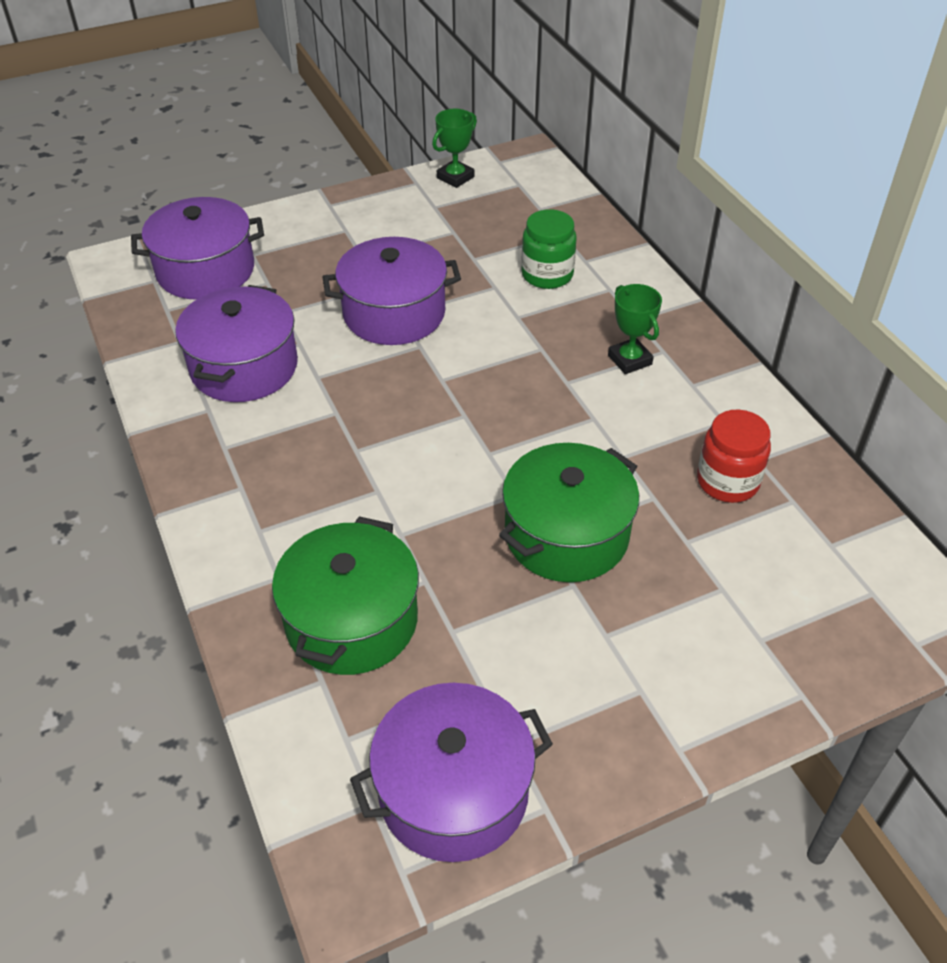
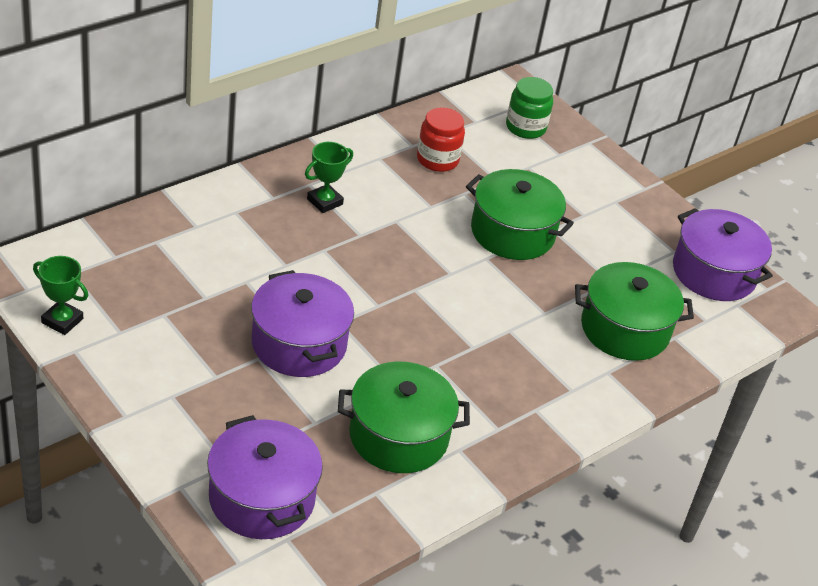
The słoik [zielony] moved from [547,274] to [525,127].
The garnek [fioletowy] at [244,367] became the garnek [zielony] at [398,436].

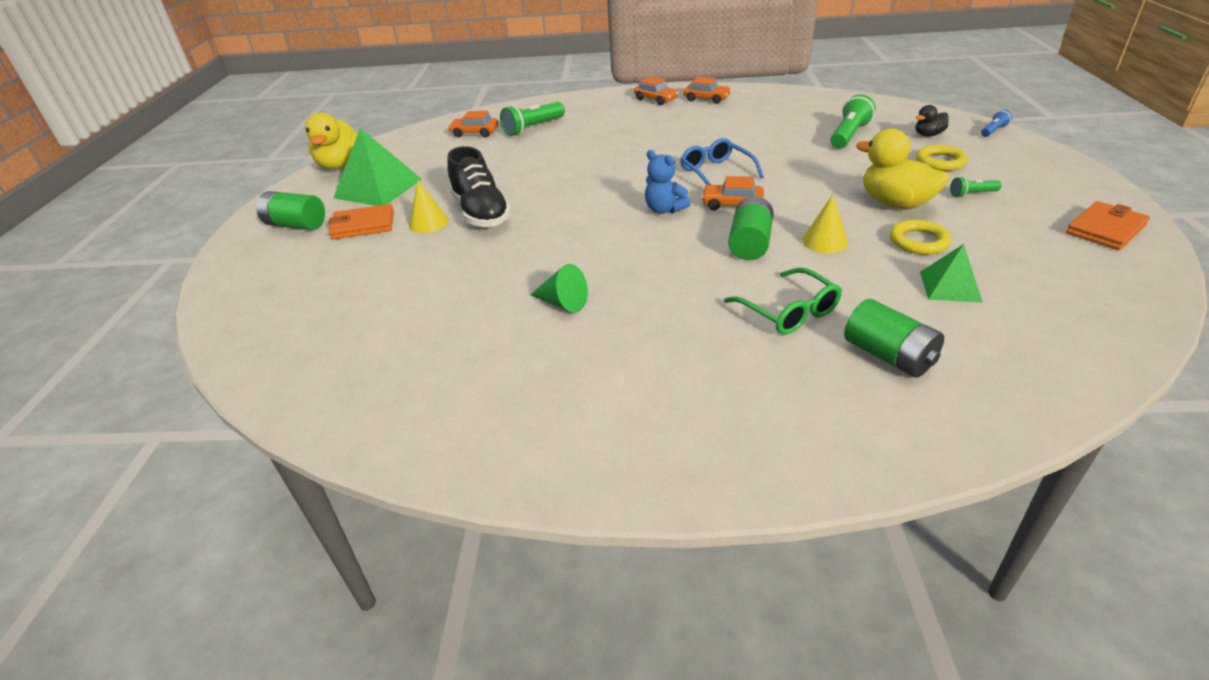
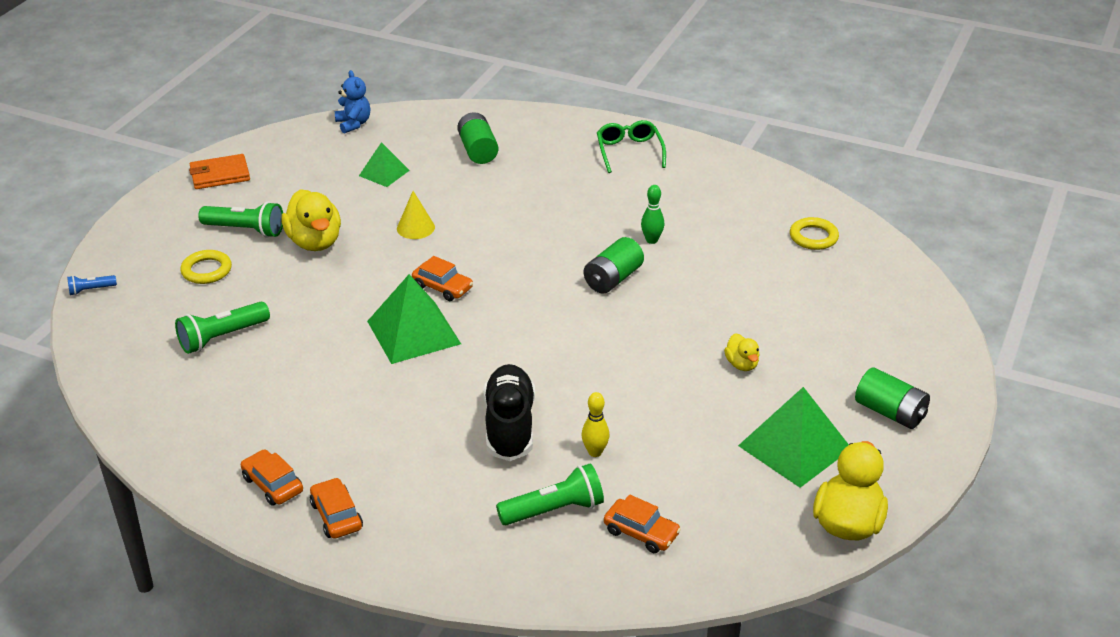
The portfel [pomarańczowy] at [363,225] disappeared.
The kaczka [czarny] at [928,135] disappeared.
The kręgiel [żółty] at [595,452] appeared.
The but [czarny] moved from [481,213] to [509,426].
The miś [niebieski] moved from [664,210] to [353,124].
The okulary [zielony] moved from [788,311] to [629,152].
The bateria [zielony] moved from [750,244] to [613,279].
The pierścień [żółty] moved from [918,241] to [813,237].
The stożek [żółty] at [428,223] was replaced by the kaczka [żółty] at [742,364].
The stożek [zielony] at [563,303] was replaced by the kręgiel [zielony] at [651,240].
The okulary [niebieski] at [716,172] was replaced by the piramida [zielony] at [414,332].
The latarka [zielony] at [972,194] changed to 1.88 times the size.

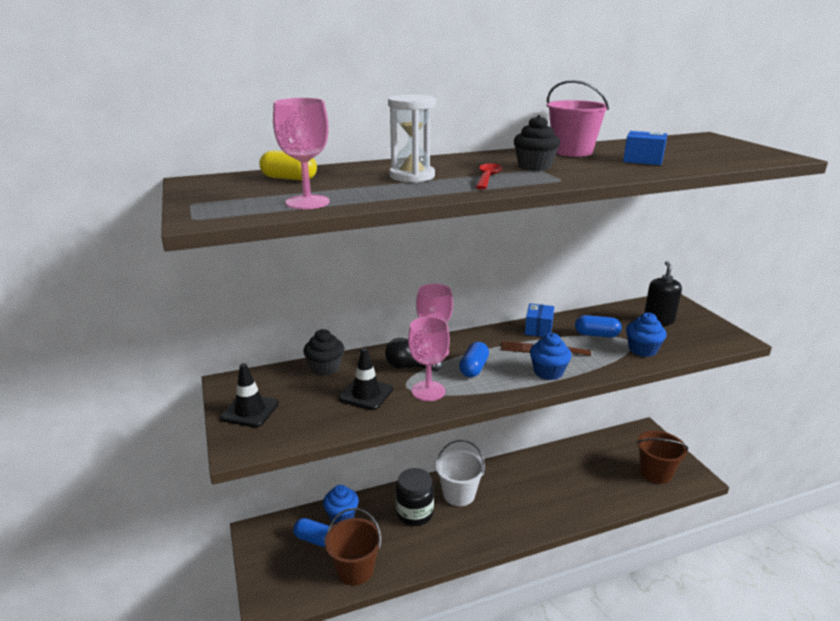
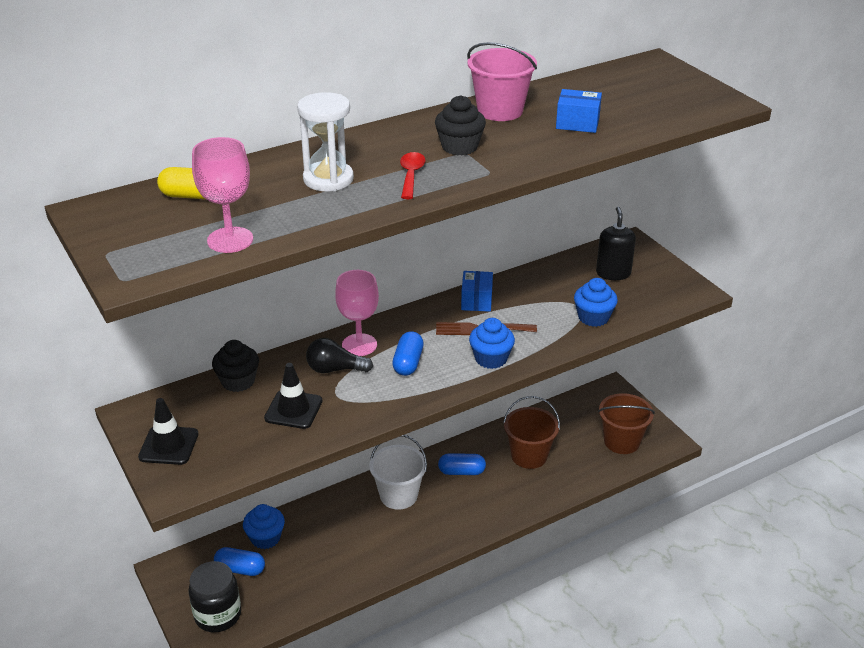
The kielich [różowy] at [428,391] disappeared.
The wiadro [brązowy] moved from [355,569] to [529,456].
The słoik [czarny] moved from [414,513] to [218,615].
The kapsułka [niebieski] moved from [596,335] to [461,471].

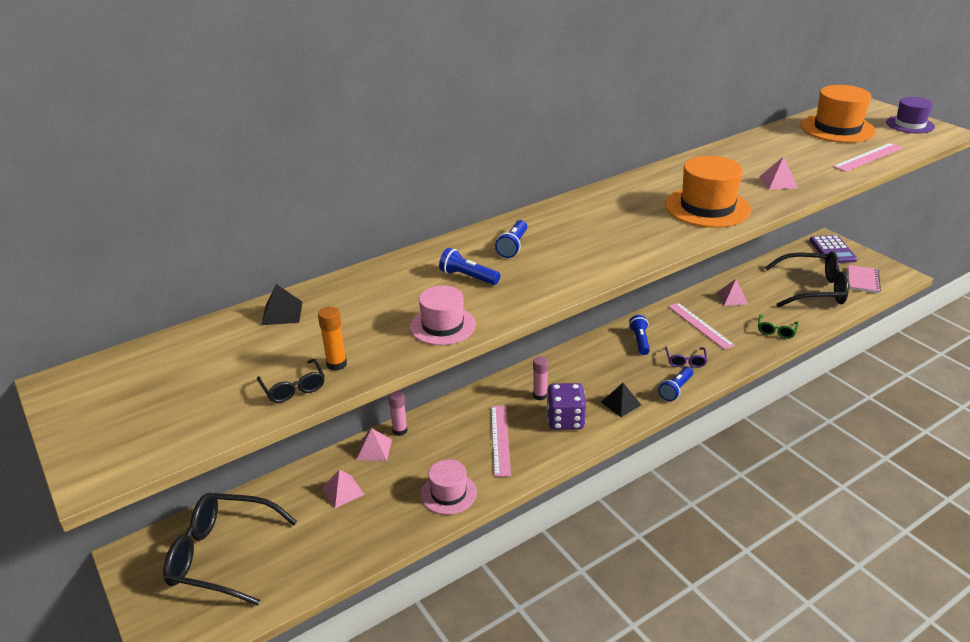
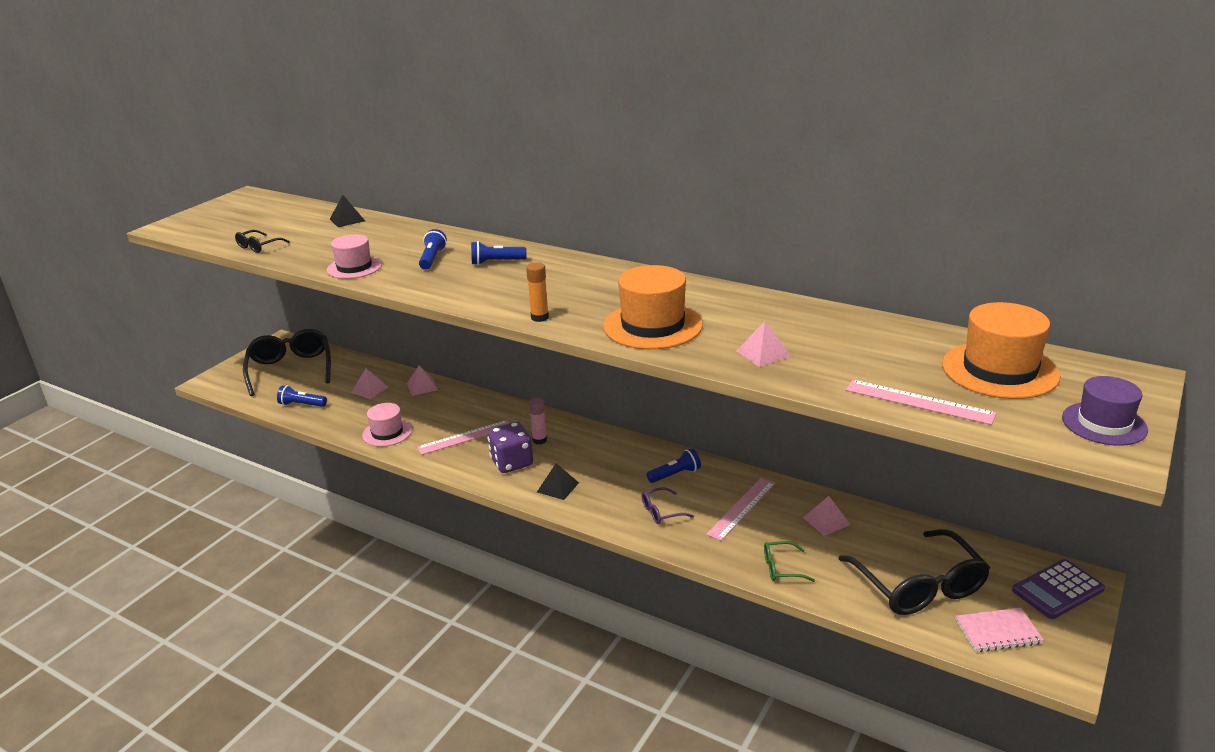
The klej w sztyfcie [różowy] at [400,430] disappeared.
The klej w sztyfcie [pomarańczowy] moved from [336,364] to [540,317].
The latarka [niebieski] moved from [675,389] to [301,405].

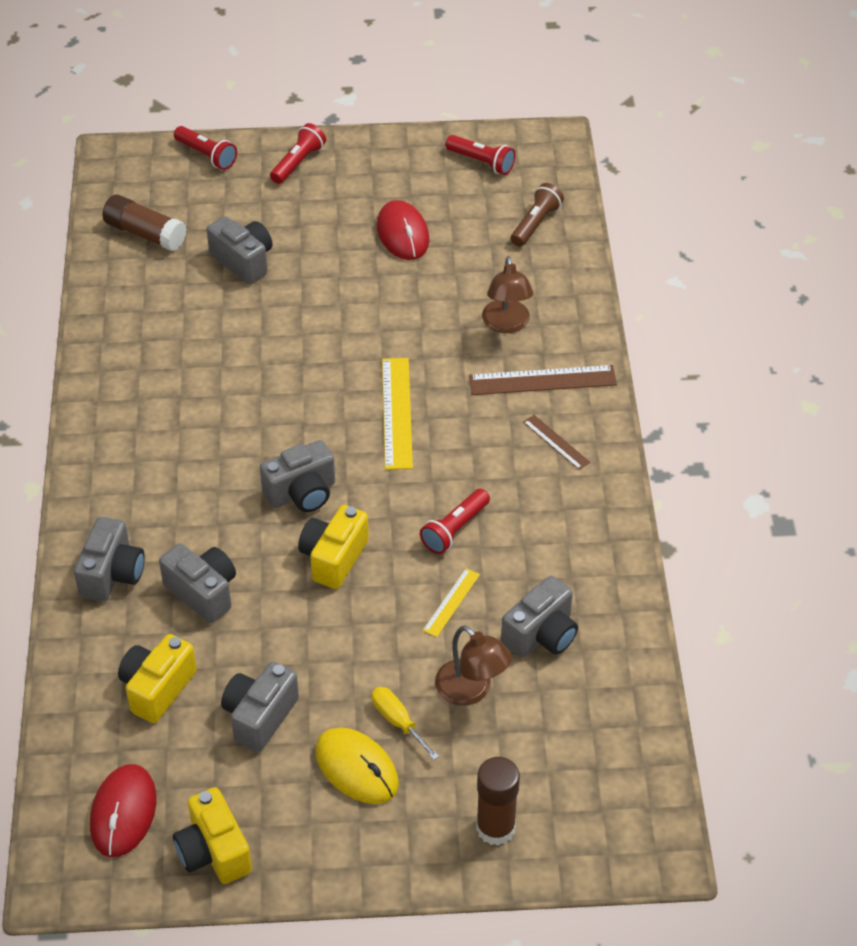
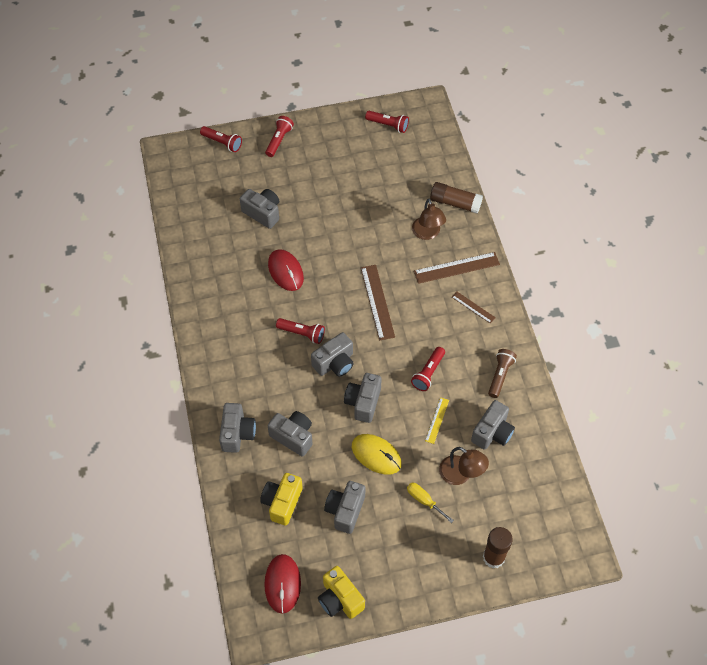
The latarka [czerwony] at [302,333] appeared.
The klej w sztyfcie [brązowy] moved from [145,233] to [455,203].
The myszka [żółty] moved from [356,768] to [376,455].
The myszka [czerwony] moved from [403,233] to [285,271].
The latarka [brązowy] moved from [535,224] to [500,376].
The aparat fotograficzny [żółty] at [333,558] became the aparat fotograficzny [szary] at [363,402].
The linijka [żółty] at [397,413] became the linijka [brązowy] at [377,302].

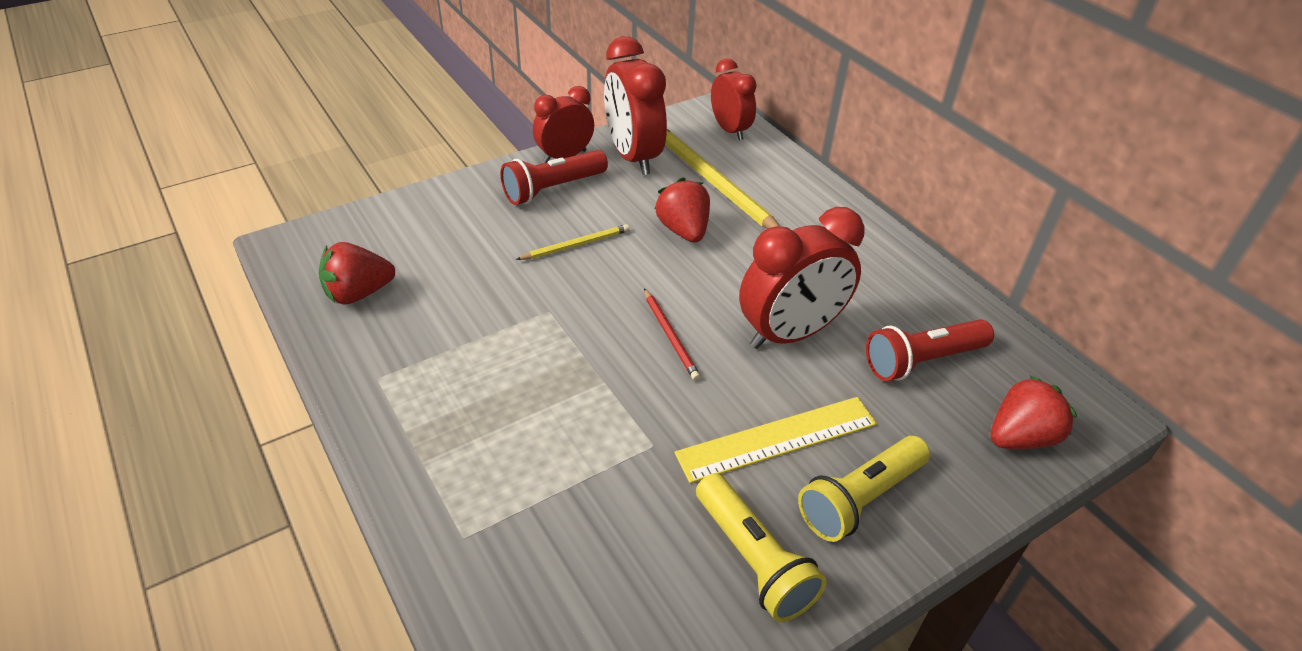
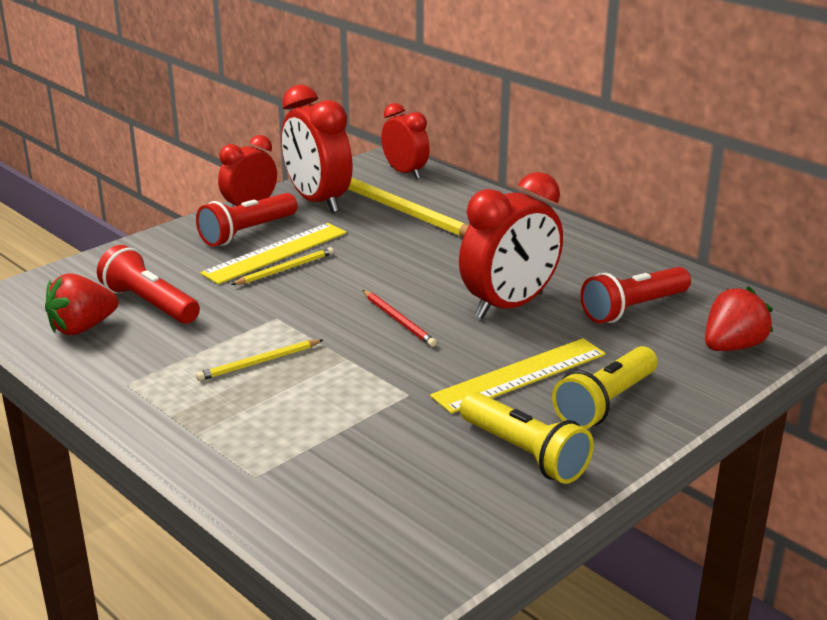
The truskawka [czerwony] at [683,230] disappeared.
The latarka [czerwony] at [150,304] appeared.
The ołówek [żółty] at [259,362] appeared.
The linijka [żółty] at [275,253] appeared.

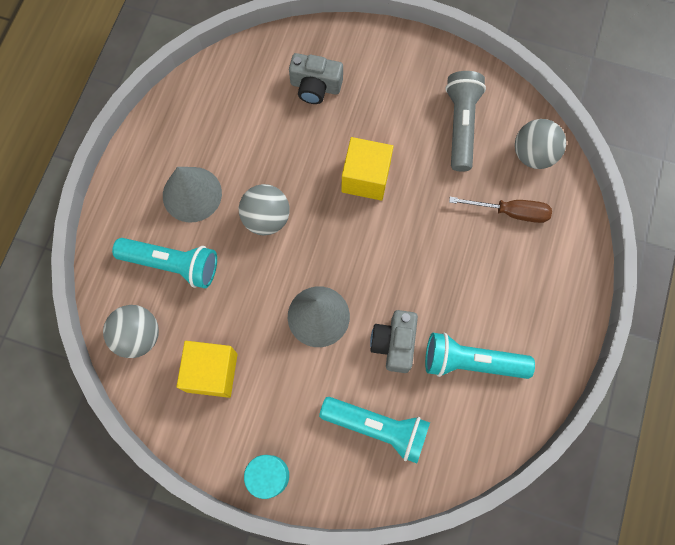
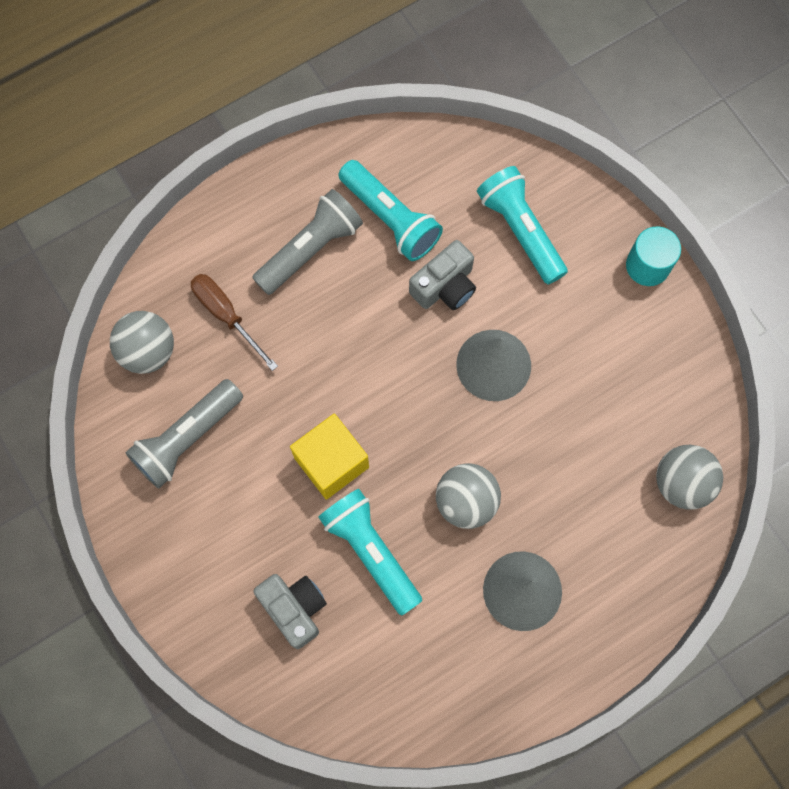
The sześcian [żółty] at [212,372] disappeared.
The latarka [szary] at [310,249] appeared.
The latarka [turkusowy] moved from [172,264] to [371,551].

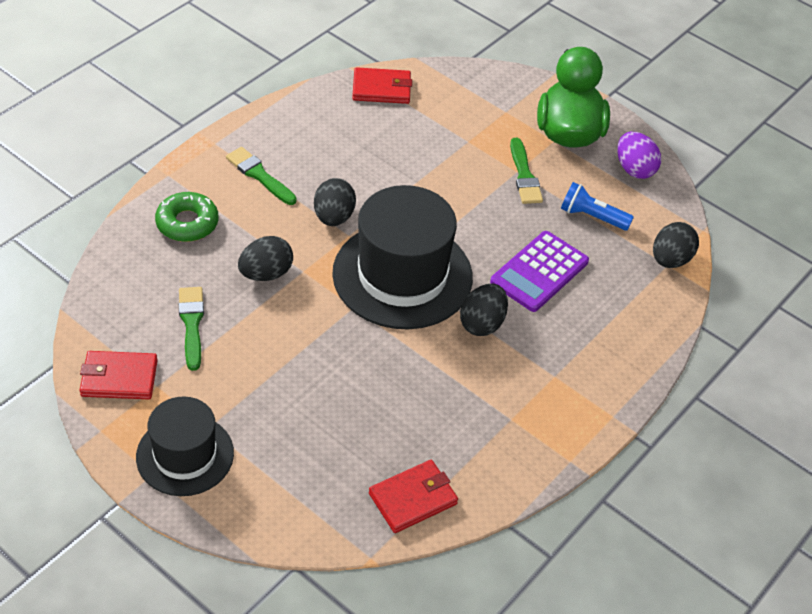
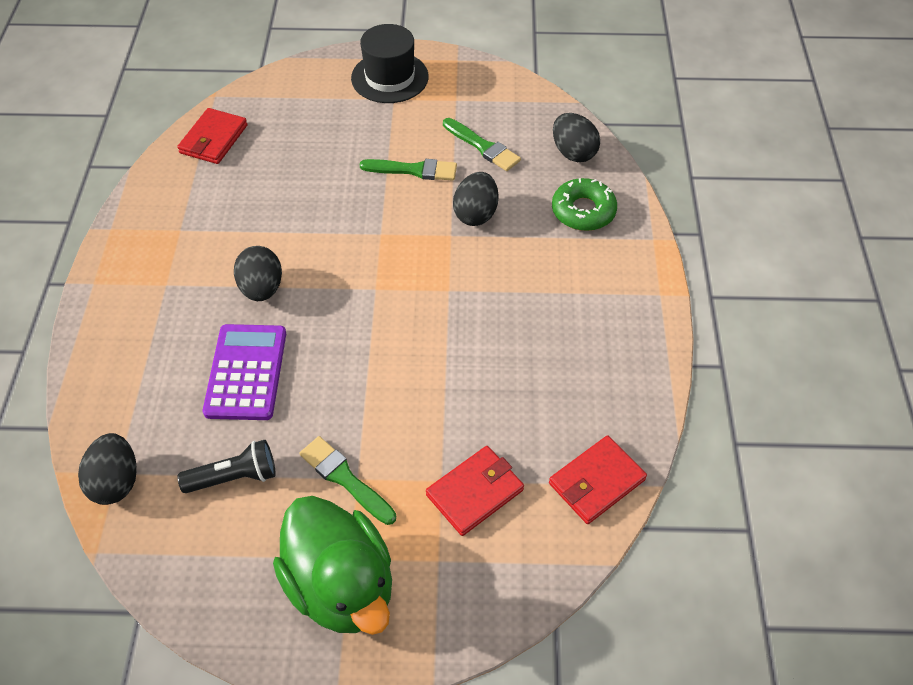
The kapelusz [czarny] at [402,275] disappeared.
The jajko [fioletowy] at [634,169] disappeared.
The portfel [czerwony] moved from [119,378] to [475,492].
The pędzel [zielony] moved from [259,175] to [413,170].
The jajko [czarny] moved from [334,217] to [573,153].
The latarka [niebieski] at [592,217] became the latarka [czarny] at [234,477].

